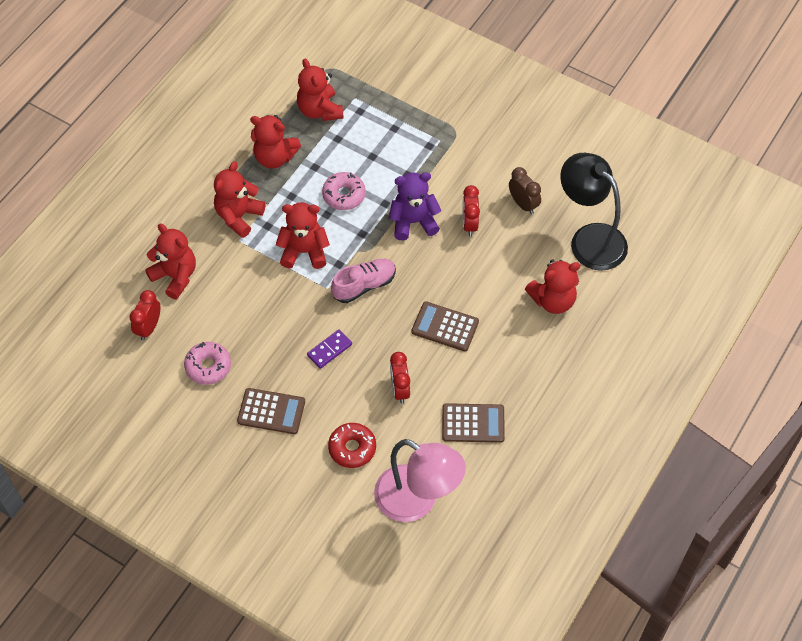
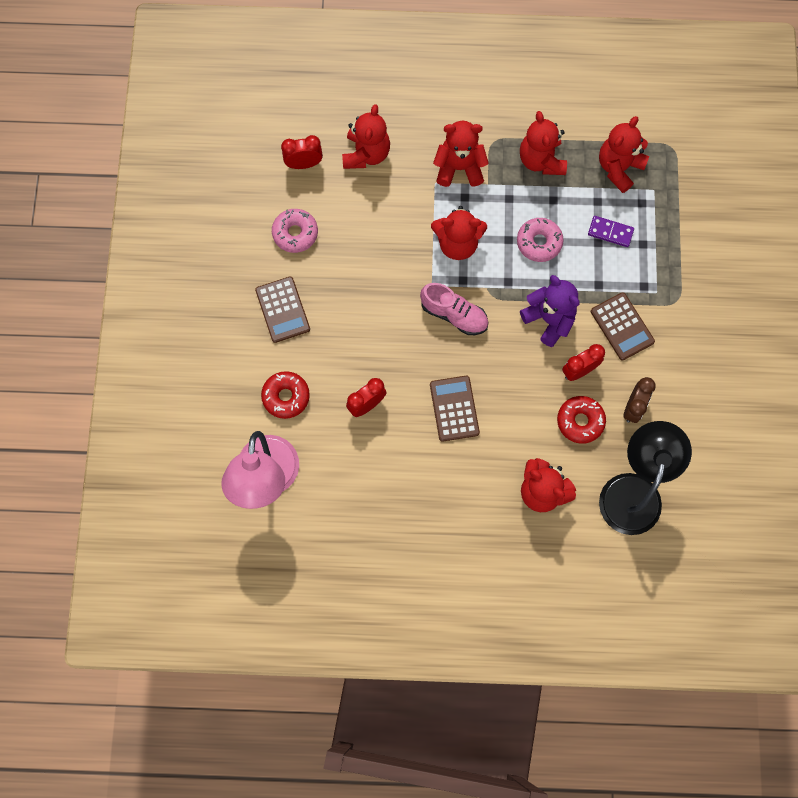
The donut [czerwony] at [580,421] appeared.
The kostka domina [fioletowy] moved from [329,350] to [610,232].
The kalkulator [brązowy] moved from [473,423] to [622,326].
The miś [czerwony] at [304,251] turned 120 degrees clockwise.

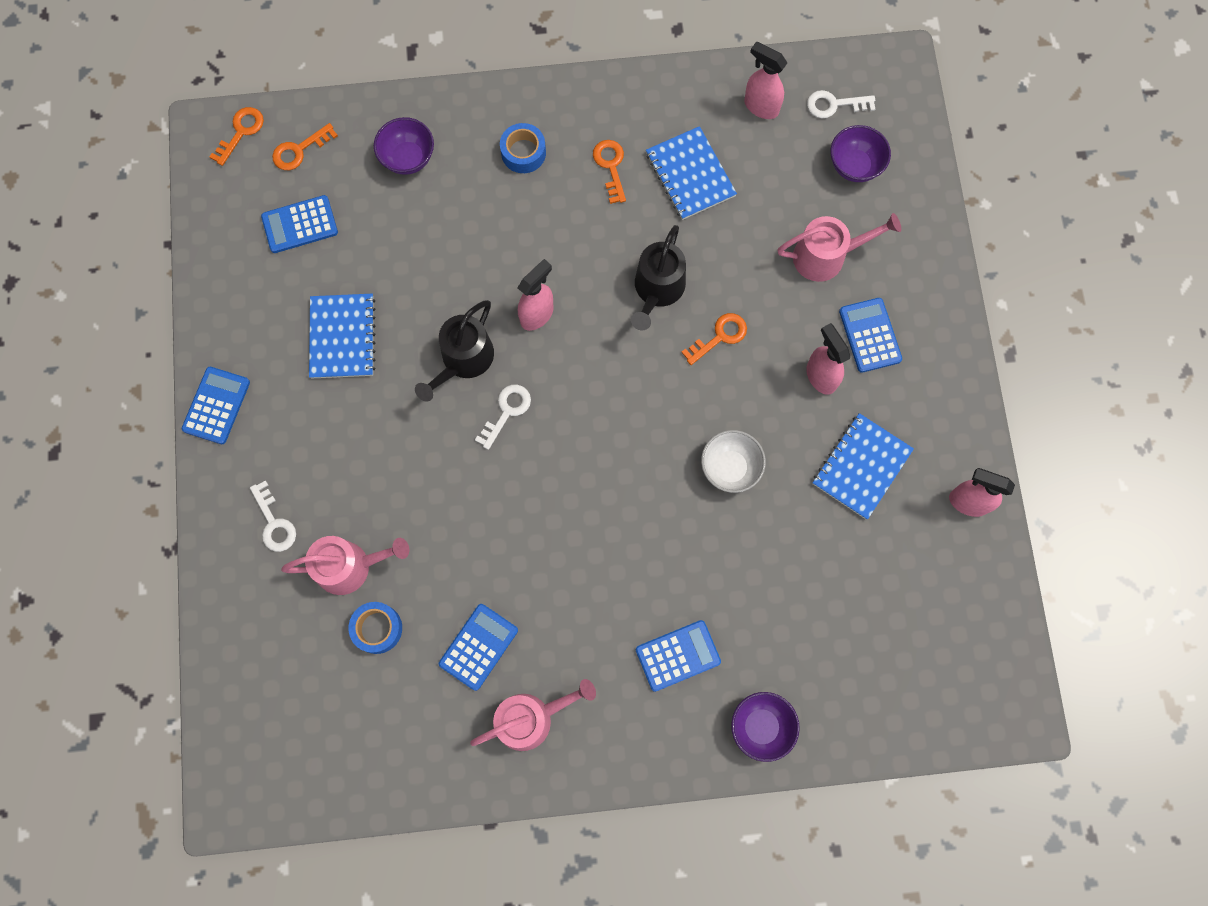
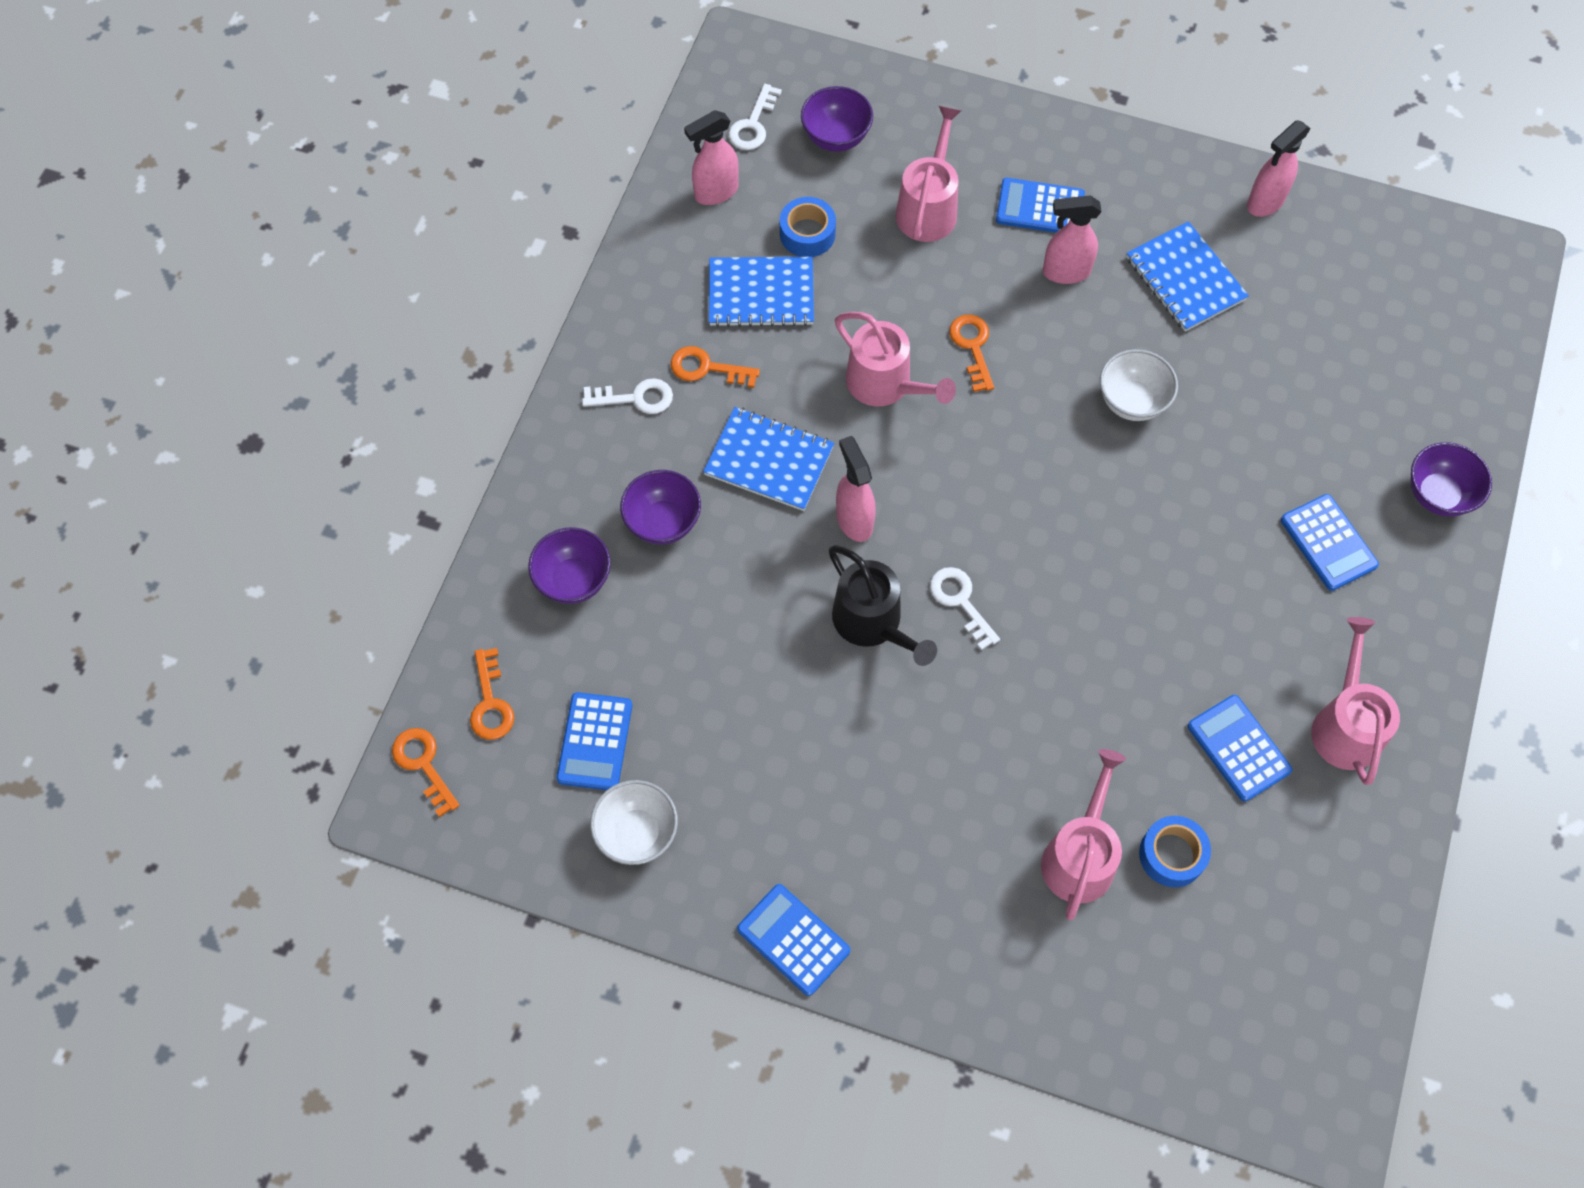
The miska [biały] at [637,833] appeared.
The miska [fioletowy] at [663,522] appeared.
The klucz [biały] moved from [274,523] to [635,398].
The zeszyt [niebieski] moved from [342,337] to [769,461].
The taśma klejąca [niebieski] moved from [523,152] to [807,234].
The konewka [czarny] at [657,289] became the konewka [różowy] at [885,384].
The kalkulator [niebieski] at [678,655] turned 150 degrees clockwise.

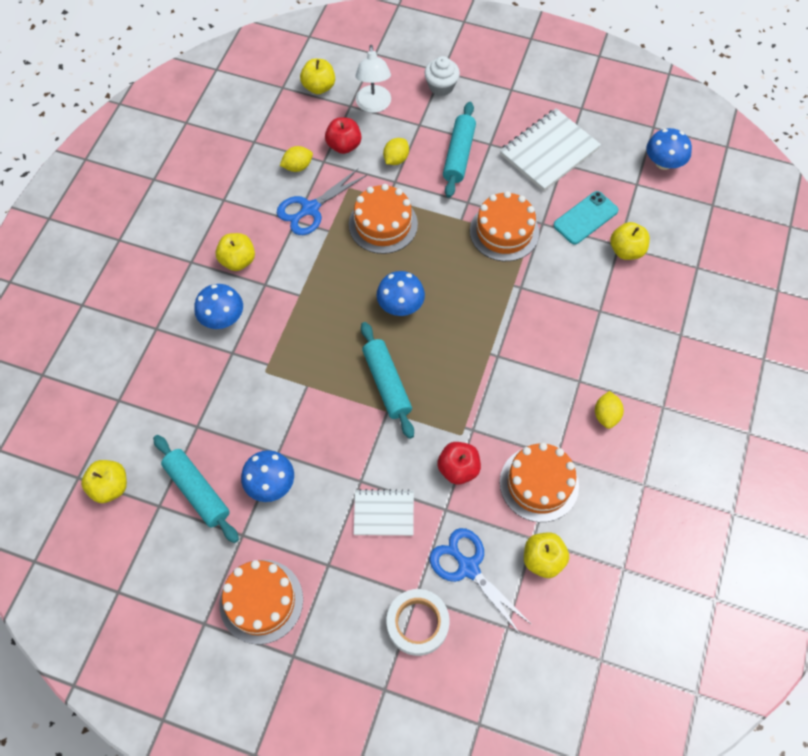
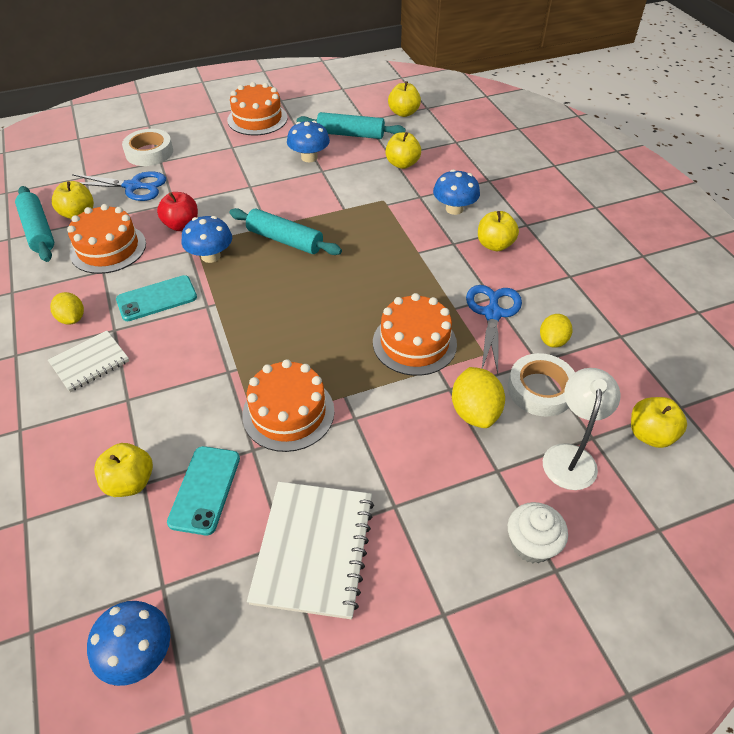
The telefon [turkusowy] at [157,299] appeared.
The jabłko [żółty] at [402,164] appeared.
The zeszyt [biały] moved from [384,513] to [90,362].
The grzyb [niebieski] moved from [400,305] to [210,256].
The wałek do ciasta [turkusowy] moved from [459,155] to [38,231].
The jabłko [czerwony] at [344,145] was replaced by the taśma klejąca [biały] at [540,389].
The lampka [biały] at [374,105] turned 60 degrees clockwise.
The cytryna [żółty] at [396,159] changed to 1.52 times the size.

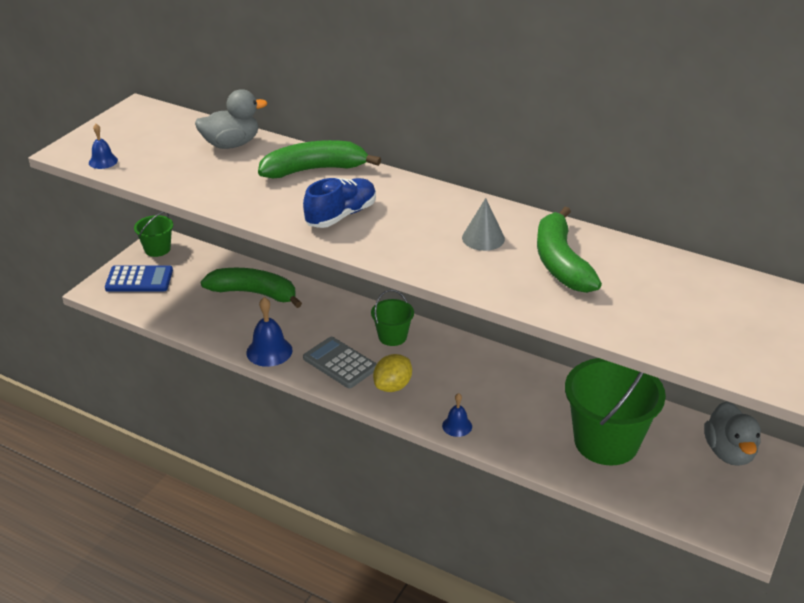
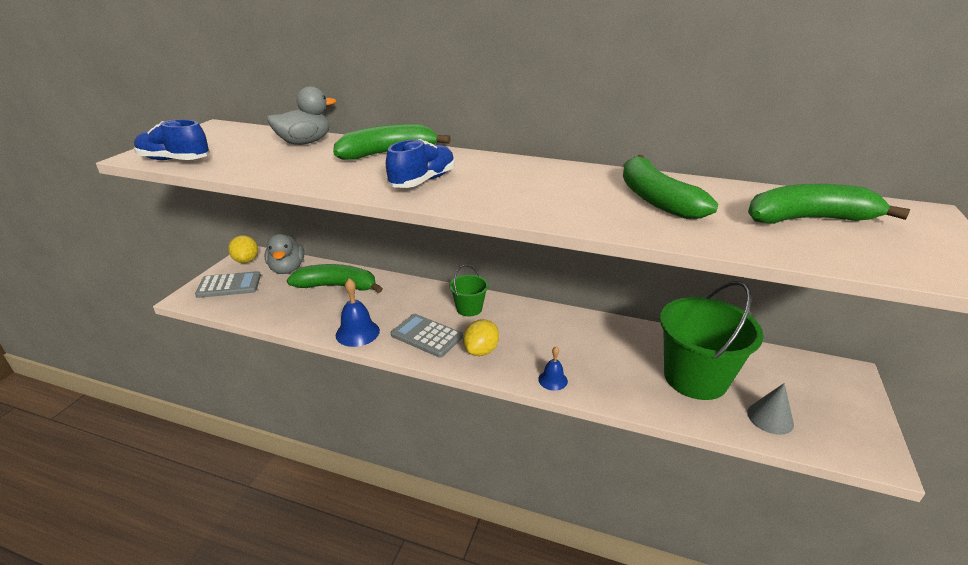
The banan [zielony] at [809,219] appeared.
The stożek [szary] moved from [483,238] to [770,418].
The kaczka [szary] moved from [729,452] to [287,269].
The dzwonek [niebieski] at [103,161] was replaced by the but [niebieski] at [175,160].
The wiadro [zielony] at [157,249] was replaced by the cytryna [żółty] at [246,260].
The kalkulator [niebieski] at [139,280] became the kalkulator [szary] at [229,285].

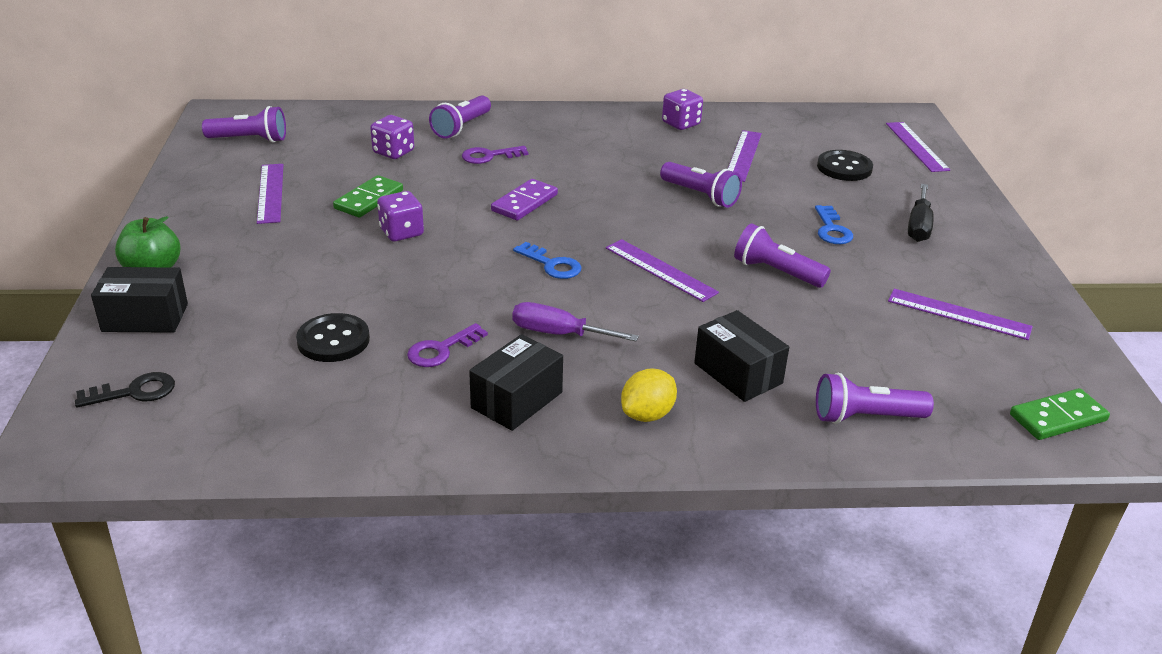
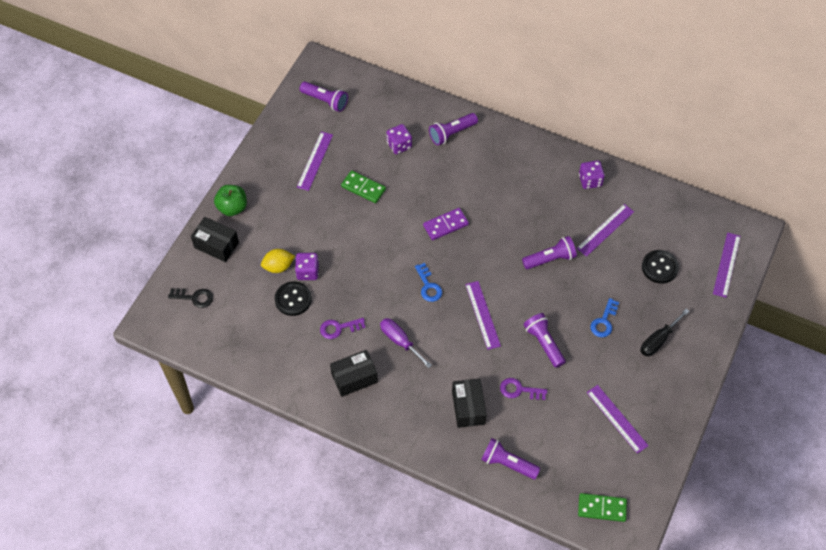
The kostka do gry [fioletowy] moved from [401,232] to [307,272].
The klucz [fioletowy] moved from [489,156] to [519,390].
The cytryna [żółty] moved from [647,414] to [278,267].
The kostka domina [zielony] at [369,200] turned 60 degrees clockwise.
The latarka [fioletowy] at [700,195] turned 90 degrees counterclockwise.

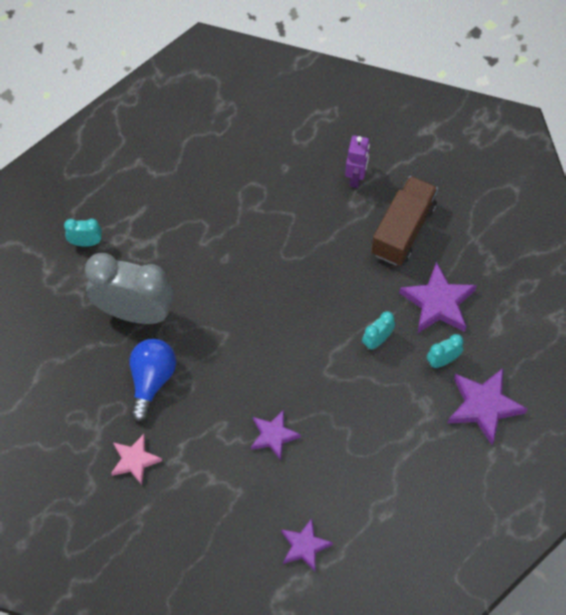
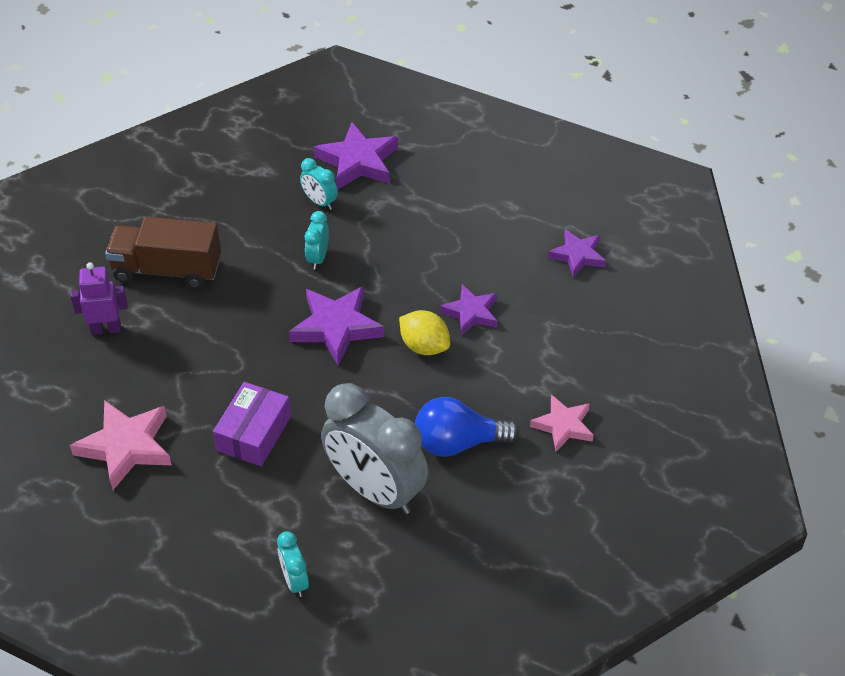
The gwiazda [różowy] at [126,447] appeared.
The pudełko [fioletowy] at [254,433] appeared.
The cytryna [żółty] at [424,346] appeared.
The gwiazda [fioletowy] moved from [438,303] to [336,327].
The budzik [szary] at [134,312] turned 45 degrees counterclockwise.
The budzik [turkusowy] at [377,340] turned 75 degrees clockwise.

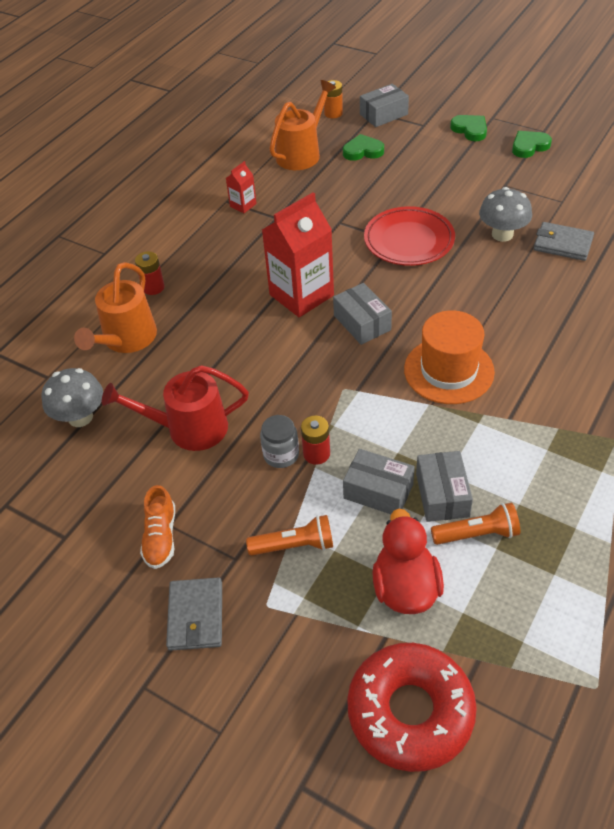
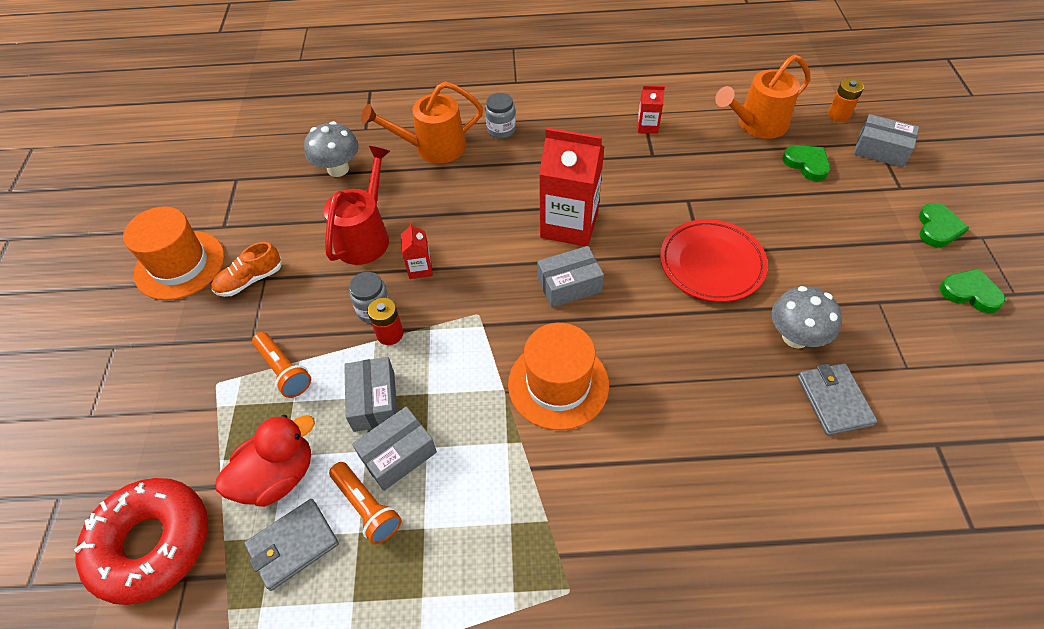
The kapelusz [pomarańczowy] at [180,265] appeared.
The karton mleka [czerwony] at [420,268] appeared.
The portfel [szary] moved from [196,616] to [293,545].
The bateria [czerwony] at [153,287] was replaced by the słoik [szary] at [501,130].
The konewka [czerwony] at [188,429] turned 60 degrees clockwise.
The konewka [pomarańczowy] at [302,153] turned 150 degrees clockwise.
The pudełko [szary] at [362,323] turned 45 degrees clockwise.

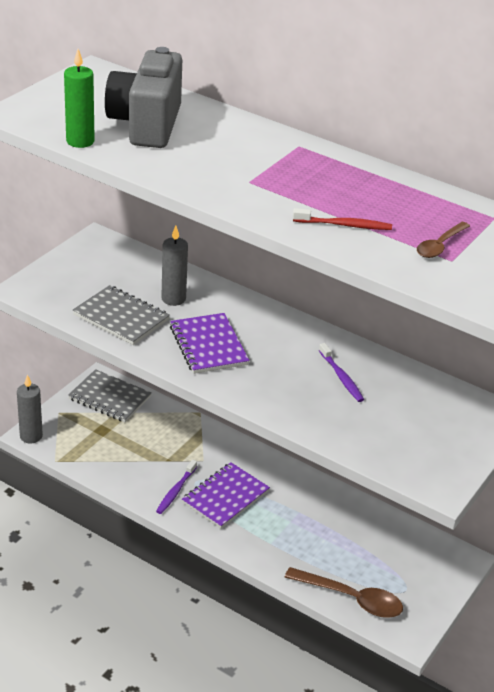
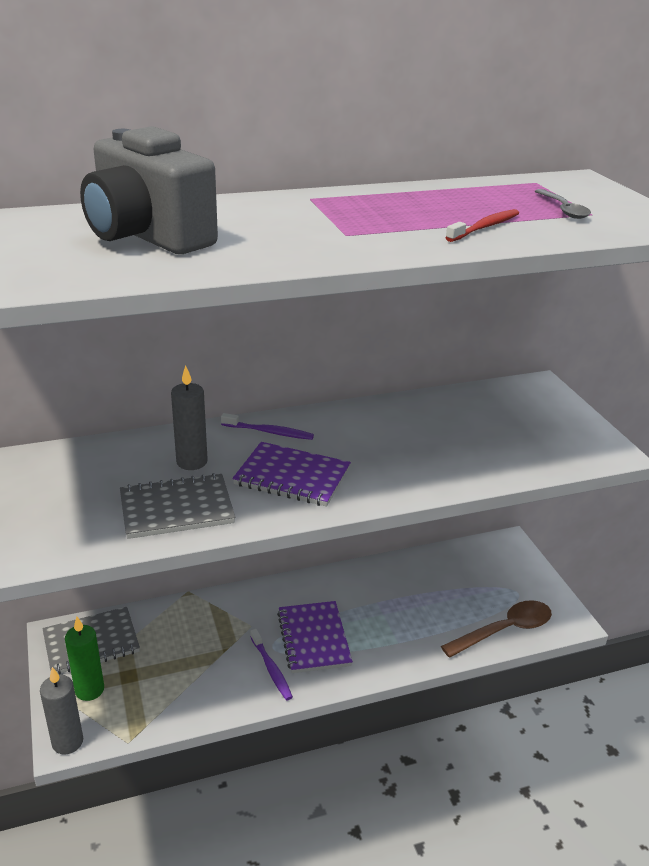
The świeca [zielony] moved from [80,141] to [89,690].
The szczoteczka do zębów [fioletowy] moved from [341,377] to [269,432].
The łyżka [brązowy] at [440,245] became the łyżka [szary] at [563,209].

